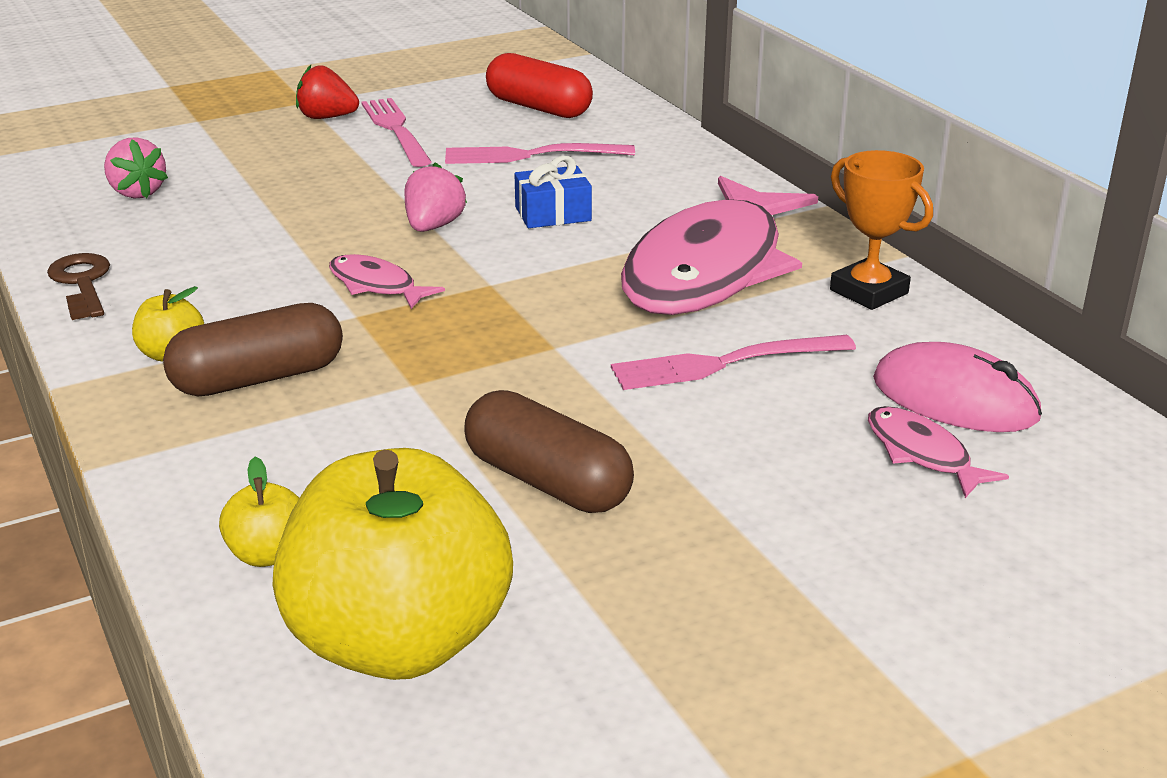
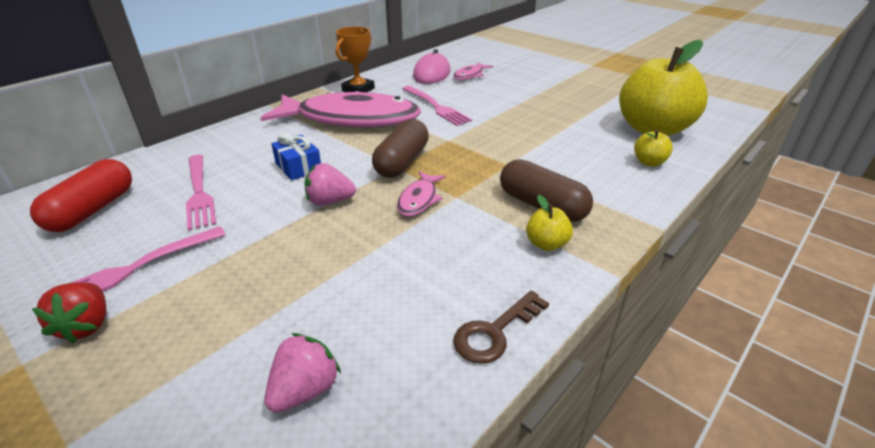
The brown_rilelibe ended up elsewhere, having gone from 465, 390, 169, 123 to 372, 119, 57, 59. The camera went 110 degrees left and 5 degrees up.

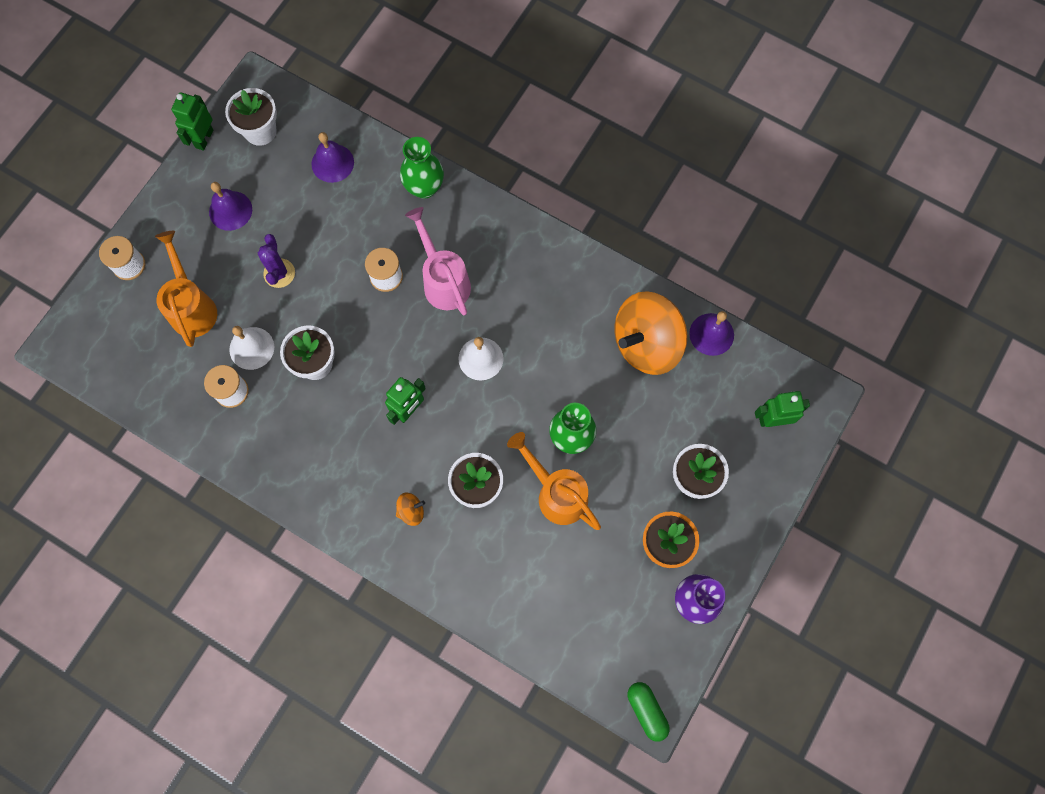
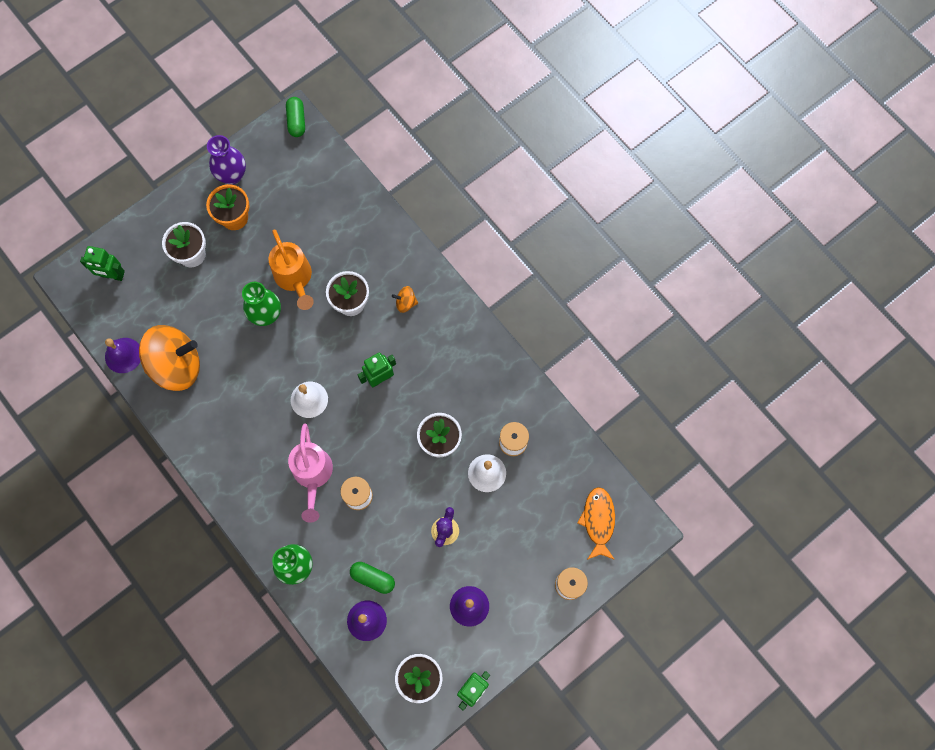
The second view lost the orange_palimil at 155, 231, 62, 116. The second view gained the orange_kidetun at 578, 487, 37, 73. The second view gained the green_rilelibe at 350, 562, 45, 32. The camera went 160 degrees left and 0 degrees up.

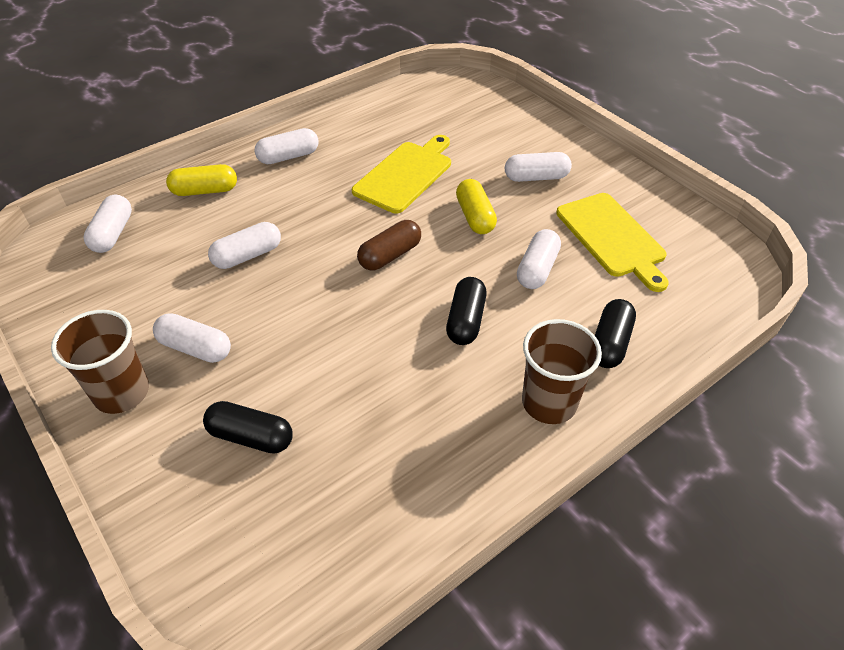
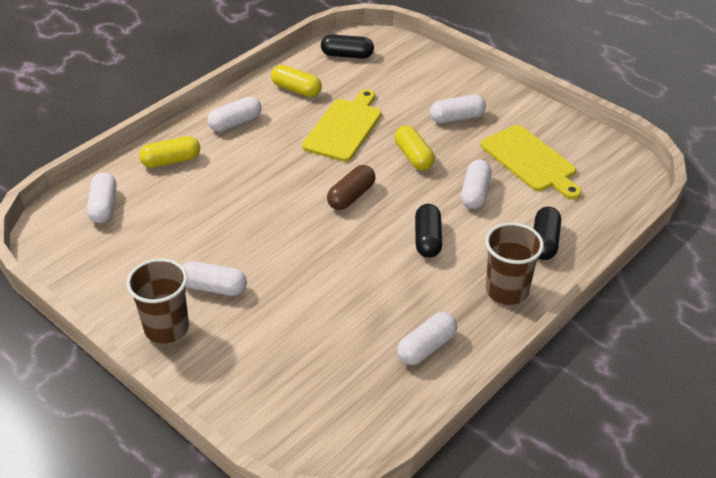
The white_rilelibe ended up elsewhere, having gone from 208, 222, 73, 47 to 397, 312, 60, 53. The black_rilelibe ended up elsewhere, having gone from 203, 401, 90, 53 to 321, 34, 53, 25. The second view gained the yellow_rilelibe at 271, 65, 51, 32. The camera went 10 degrees left and 5 degrees down.

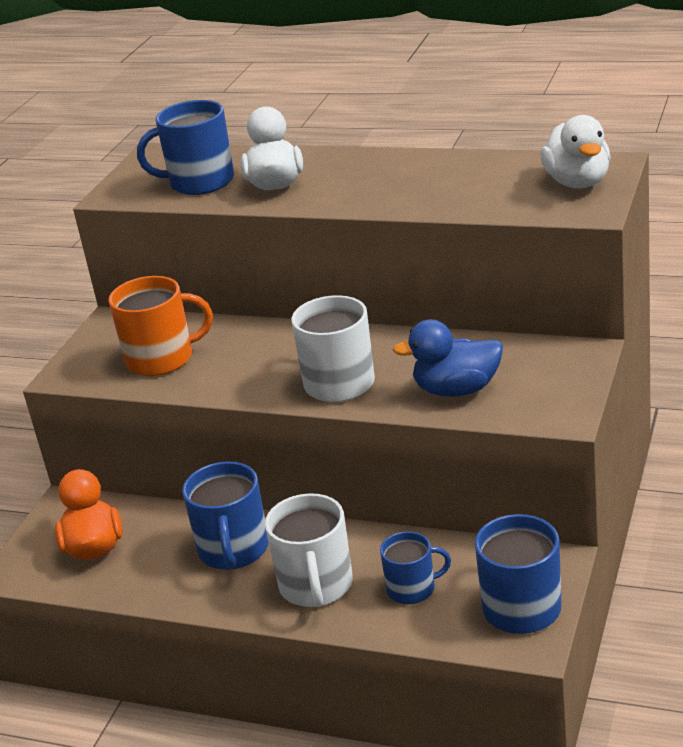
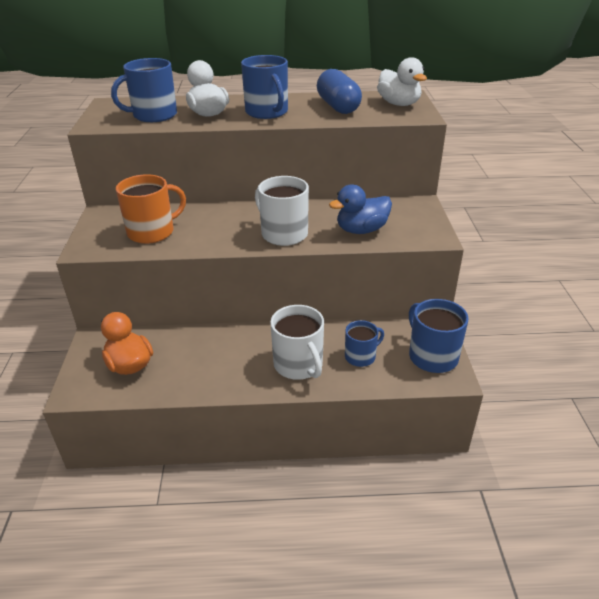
The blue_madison ended up elsewhere, having gone from 182, 461, 86, 109 to 241, 55, 47, 64. The second view gained the blue_rilelibe at 317, 69, 45, 45. The camera went 25 degrees left and 5 degrees up.

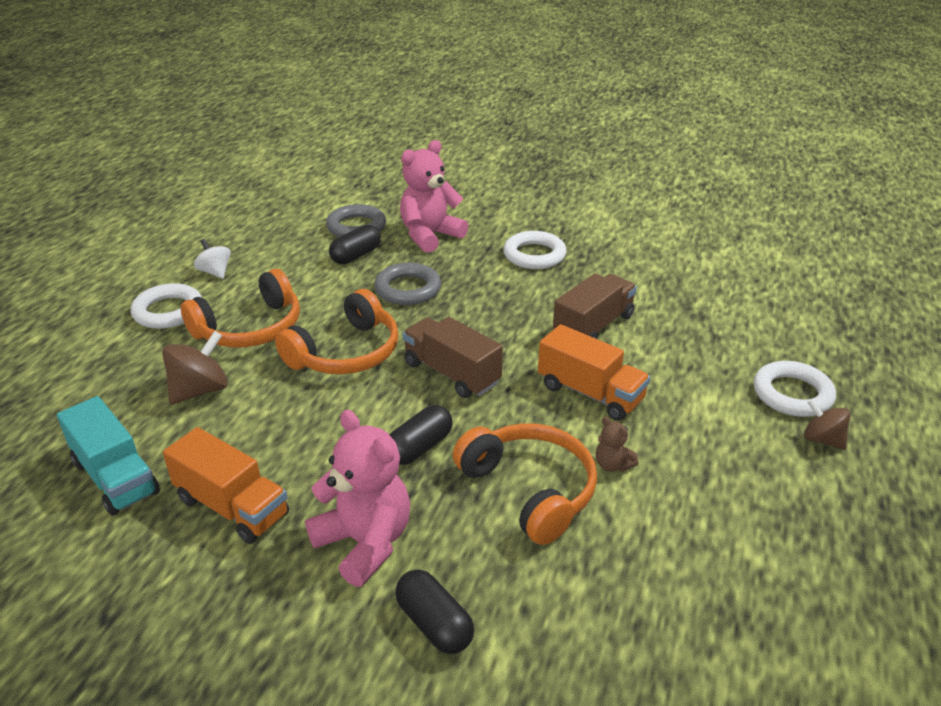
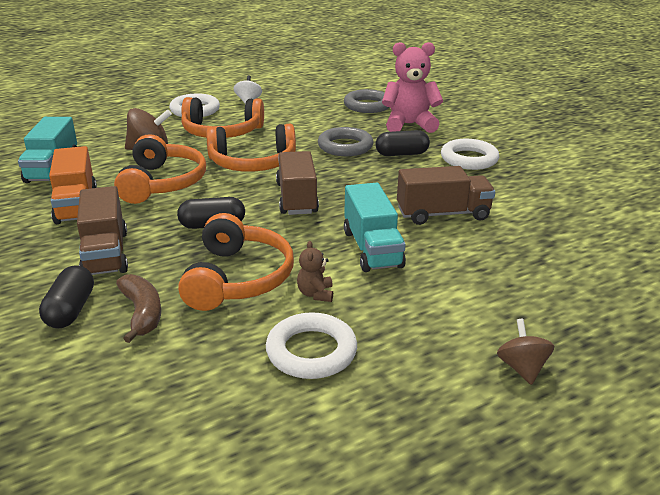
The black_rilelibe ended up elsewhere, having gone from 329, 225, 52, 39 to 376, 130, 54, 26. What was the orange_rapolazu at 538, 324, 112, 97 turned into the turquoise_rapolazu at 344, 183, 62, 89. The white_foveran ended up elsewhere, having gone from 754, 361, 82, 56 to 266, 312, 91, 67. Where the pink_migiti stood at 305, 410, 105, 177, the brown_rapolazu came to stand at 77, 186, 51, 89. The second view gained the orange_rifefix at 114, 134, 92, 70. The second view gained the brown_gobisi at 116, 274, 45, 69. The camera went 40 degrees right and 5 degrees down.

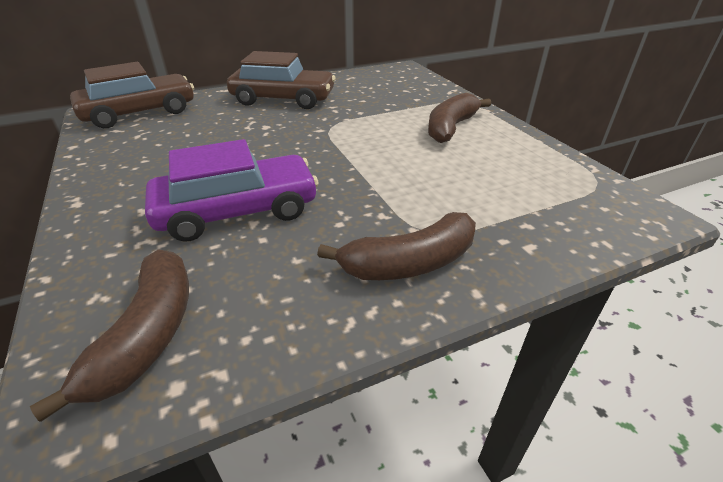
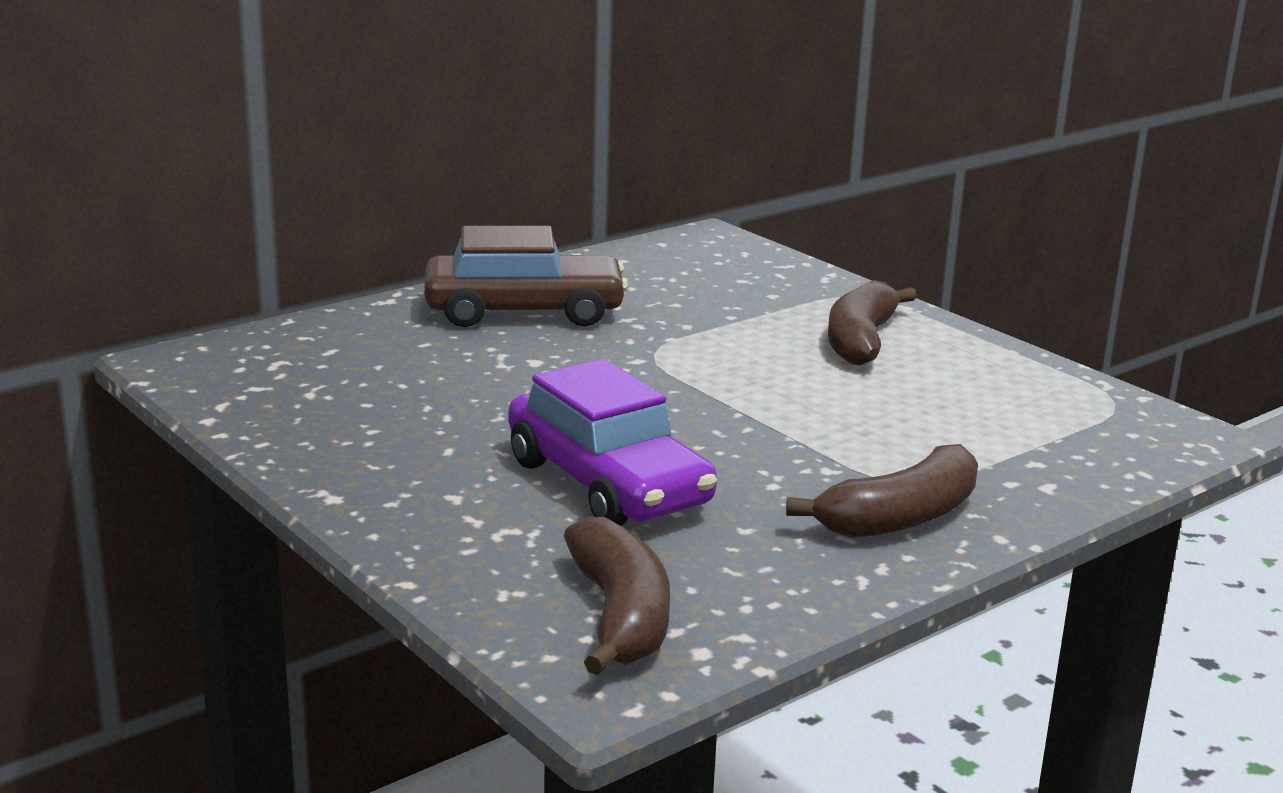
The second view lost the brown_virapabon at 70, 62, 124, 66. The purple_virapabon at 145, 139, 174, 103 ended up facing another way, 90 degrees clockwise from before. The camera went 15 degrees left and 15 degrees down.

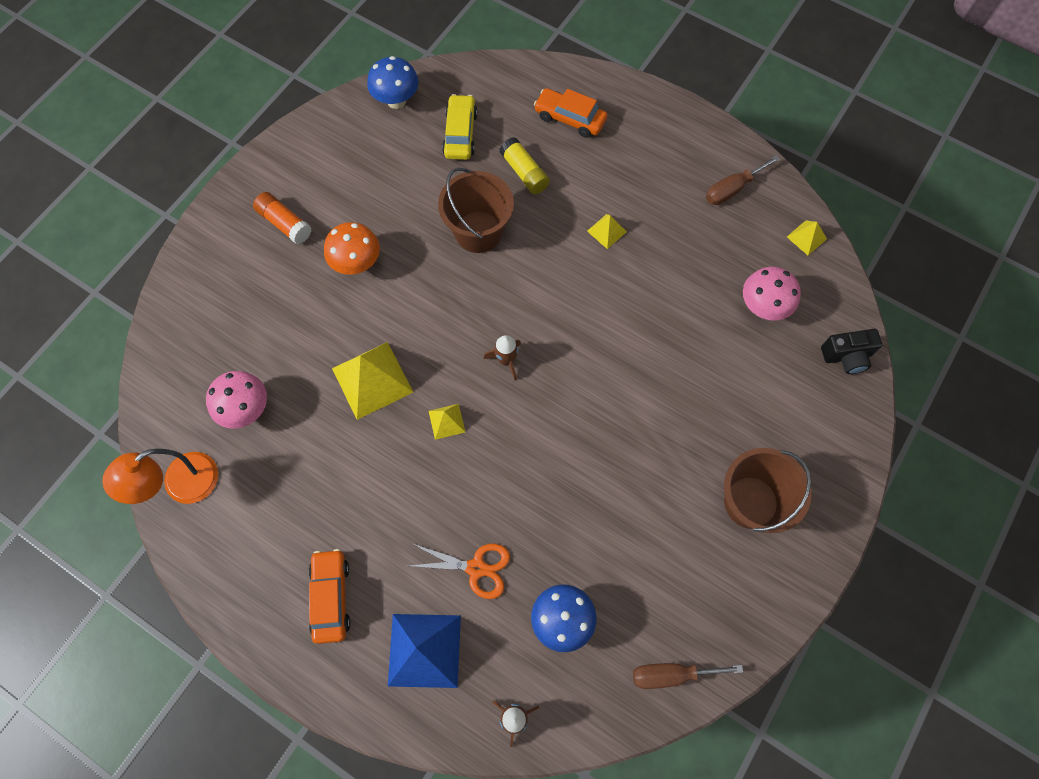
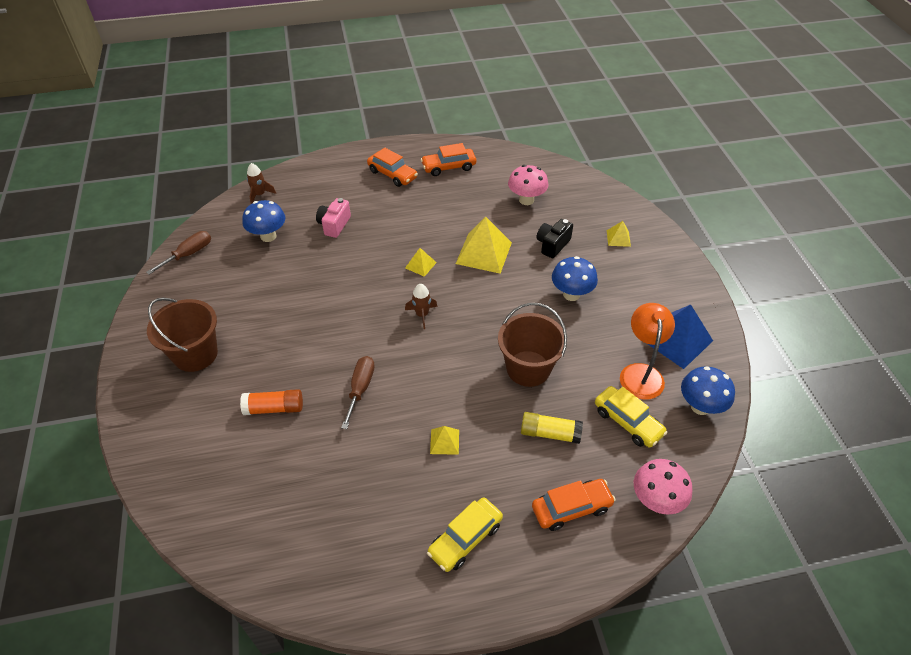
The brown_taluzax ended up elsewhere, having gone from 706, 155, 74, 50 to 341, 356, 34, 73. The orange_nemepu ended up elsewhere, having gone from 253, 192, 58, 52 to 240, 389, 63, 26. The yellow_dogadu ended up elsewhere, having gone from 787, 220, 40, 35 to 607, 221, 24, 26. What was the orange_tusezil at 324, 222, 56, 53 turned into the blue_tusezil at 552, 256, 46, 45. The pink_tusezil ended up elsewhere, having gone from 743, 267, 58, 53 to 634, 459, 58, 56. The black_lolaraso ended up elsewhere, having gone from 821, 329, 61, 45 to 536, 219, 37, 39. The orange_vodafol ended up elsewhere, having gone from 102, 449, 116, 55 to 620, 303, 55, 97. Where the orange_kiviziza stood at 410, 543, 100, 56, the pink_lolaraso came to stand at 316, 198, 35, 40. The blue_dogadu ended up elsewhere, having gone from 388, 614, 73, 74 to 648, 304, 65, 65. The second view gained the orange_virapabon at 421, 143, 55, 33. The second view gained the yellow_virapabon at 427, 497, 76, 75. The camera went 135 degrees right and 20 degrees down.

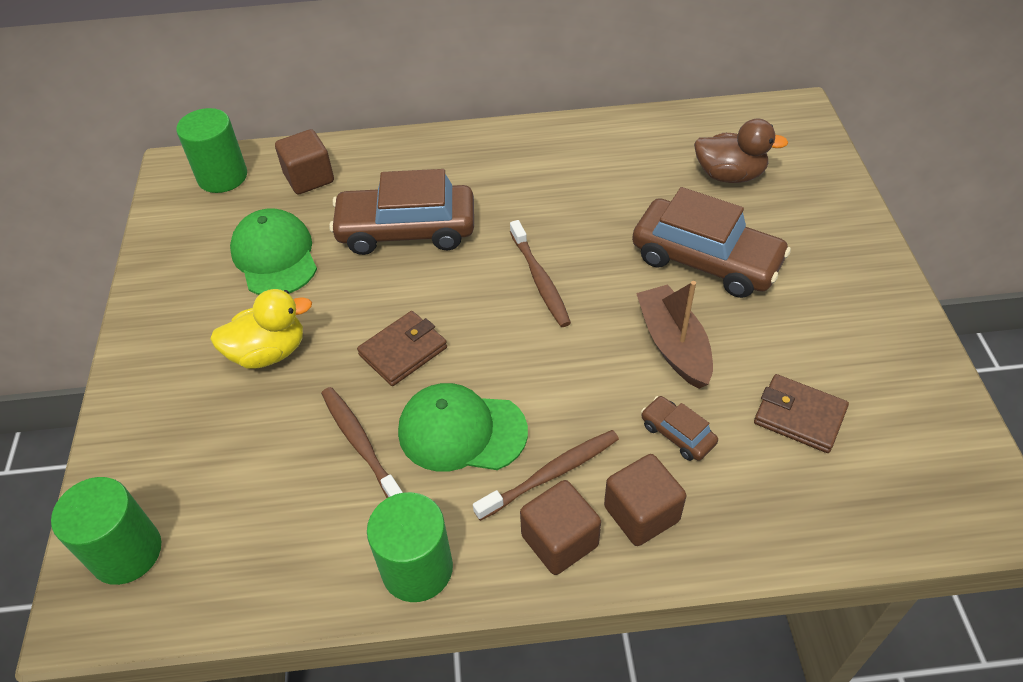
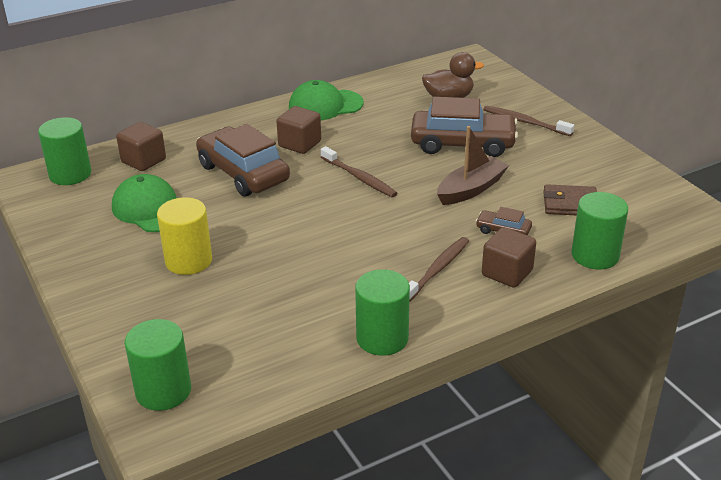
The brown_virapabon at 329, 169, 145, 86 ended up facing another way, 75 degrees clockwise from before. The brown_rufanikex at 636, 281, 77, 108 ended up facing another way, 90 degrees clockwise from before. Where the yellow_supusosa stood at 210, 289, 102, 80, the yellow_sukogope came to stand at 157, 197, 55, 78. The second view lost the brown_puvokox at 357, 311, 90, 75. The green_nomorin ended up elsewhere, having gone from 398, 383, 130, 89 to 289, 80, 75, 40. The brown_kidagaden ended up elsewhere, having gone from 321, 387, 82, 111 to 483, 106, 91, 30. The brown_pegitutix ended up elsewhere, having gone from 520, 480, 81, 95 to 276, 106, 45, 48. The second view gained the green_sukogope at 572, 192, 56, 78. The camera went 25 degrees left and 15 degrees down.

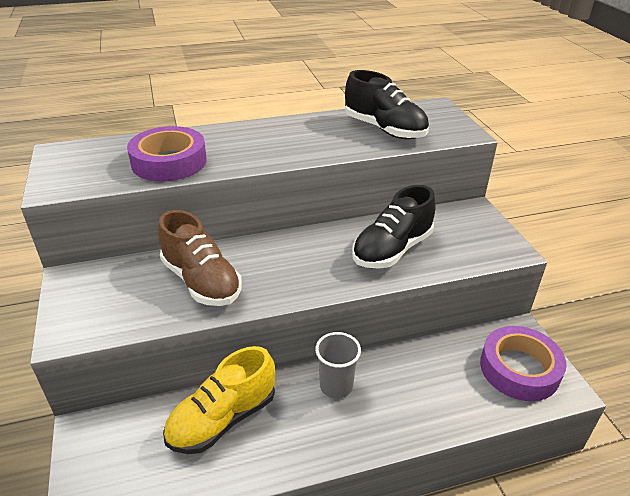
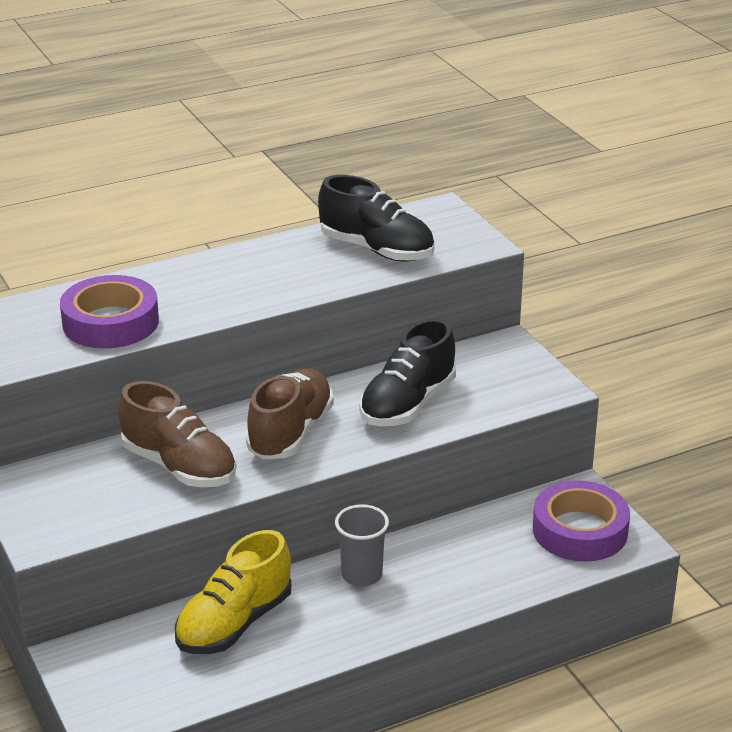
The second view gained the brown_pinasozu at 246, 368, 88, 91. The camera went 10 degrees left and 5 degrees down.

